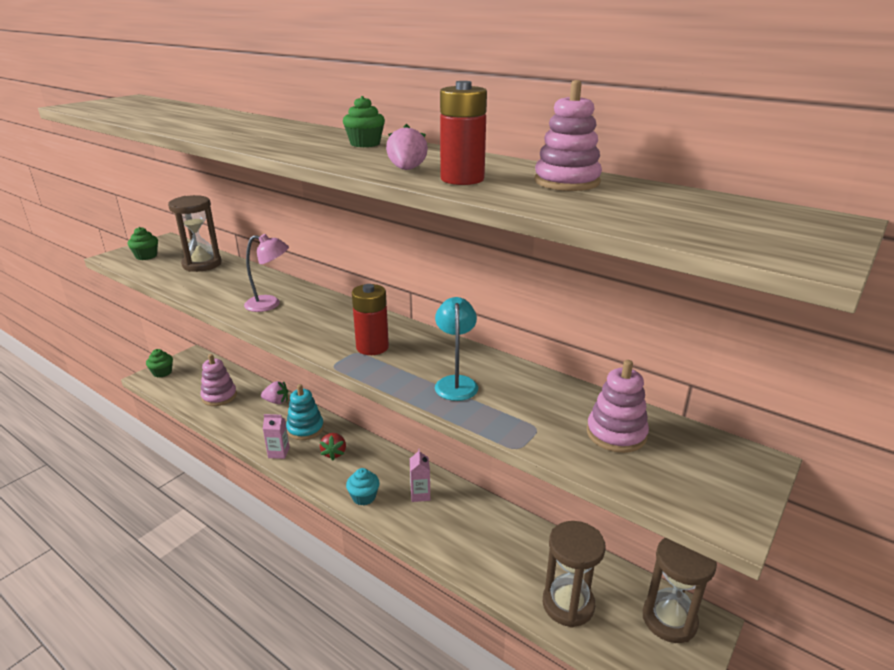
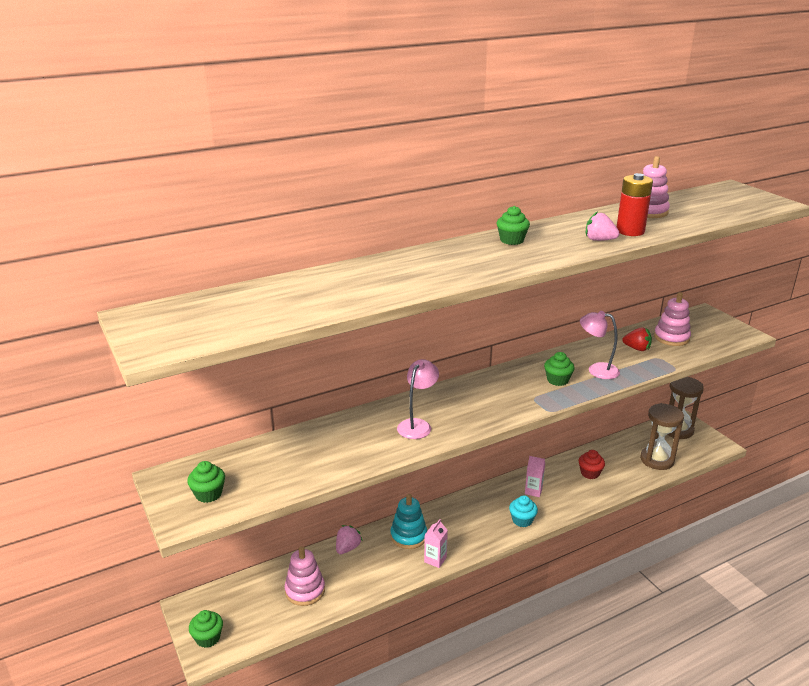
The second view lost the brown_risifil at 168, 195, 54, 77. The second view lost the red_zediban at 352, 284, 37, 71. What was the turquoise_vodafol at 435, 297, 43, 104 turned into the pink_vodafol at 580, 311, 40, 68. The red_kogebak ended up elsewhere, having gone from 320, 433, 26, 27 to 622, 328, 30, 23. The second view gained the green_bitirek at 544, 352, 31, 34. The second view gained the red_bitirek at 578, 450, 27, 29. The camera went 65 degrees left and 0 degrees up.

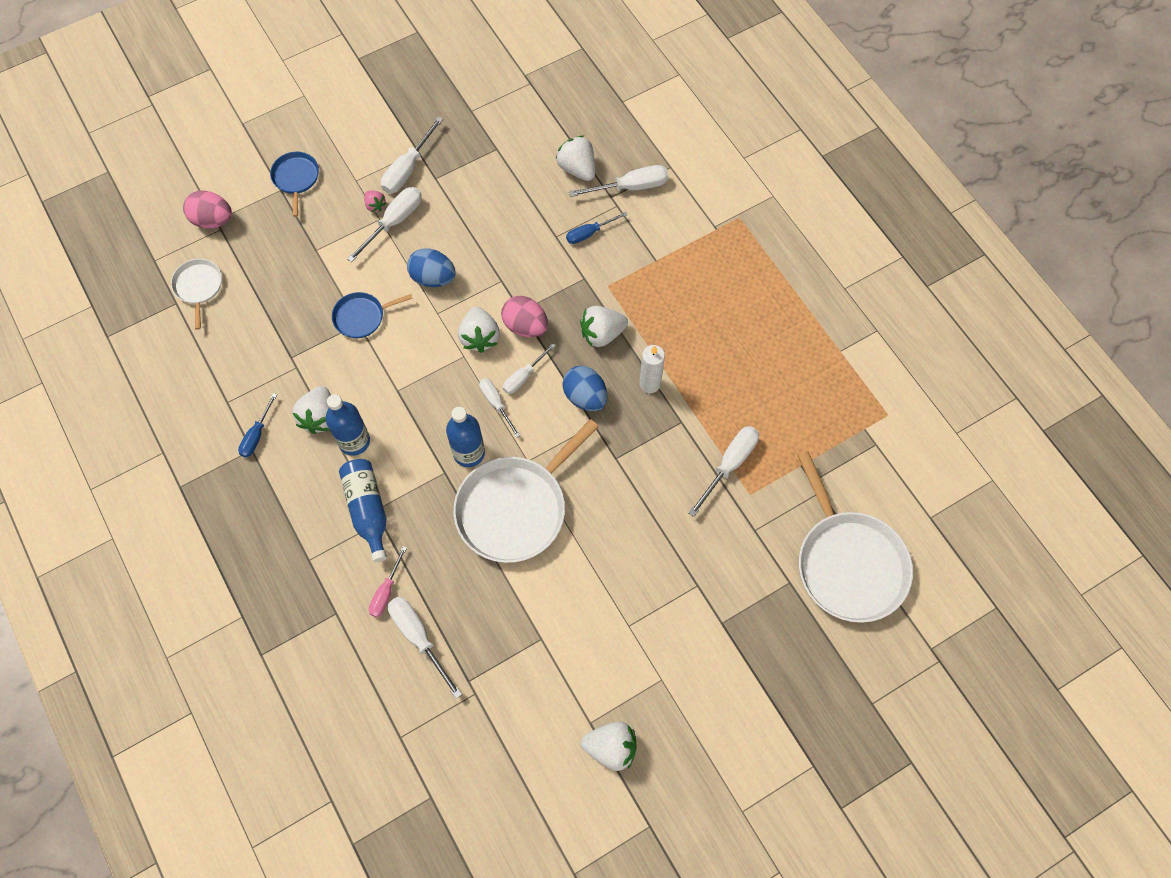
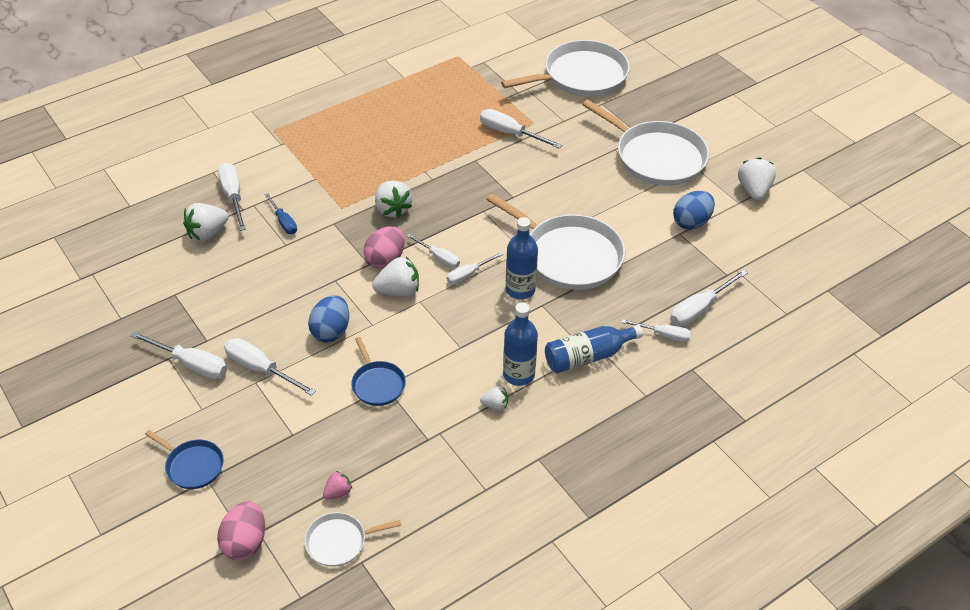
The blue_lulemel at 270, 152, 49, 65 ended up facing another way, 135 degrees counterclockwise from before. The pink_kogebak ended up elsewhere, having gone from 364, 191, 22, 21 to 323, 471, 29, 28. The second view lost the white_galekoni at 639, 345, 26, 48. The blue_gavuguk ended up elsewhere, having gone from 562, 366, 46, 45 to 673, 191, 42, 39. The size of the white_kogebak at 293, 386, 38, 48 changed by a factor of 0.55. The second view lost the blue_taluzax at 238, 393, 39, 65. What was the pink_taluzax at 369, 546, 38, 71 turned into the white_taluzax at 621, 319, 70, 23. The second view gained the white_lulemel at 582, 100, 127, 86. The camera went 95 degrees left and 20 degrees down.

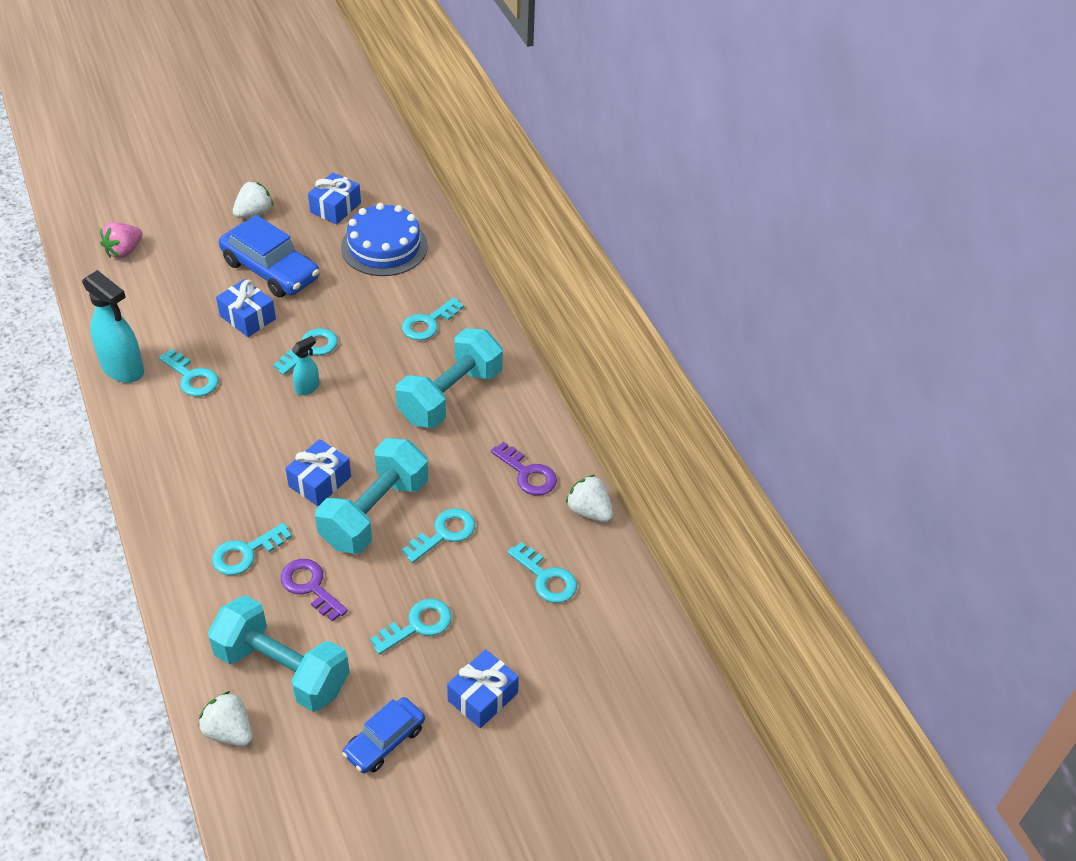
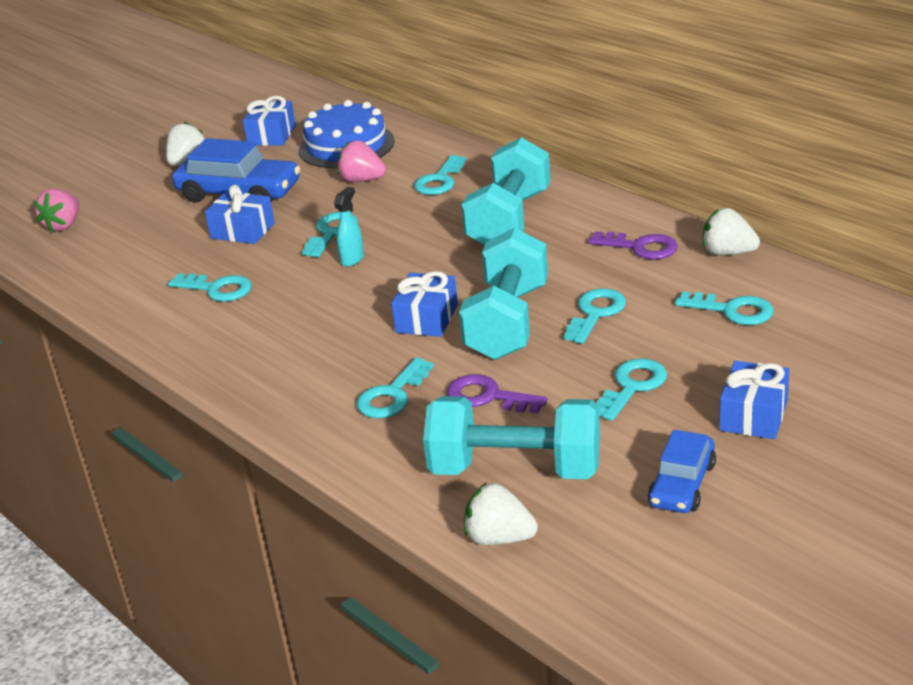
The second view lost the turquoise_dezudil at 82, 270, 62, 113. The second view gained the pink_kogebak at 337, 141, 49, 41. The camera went 15 degrees left and 15 degrees down.

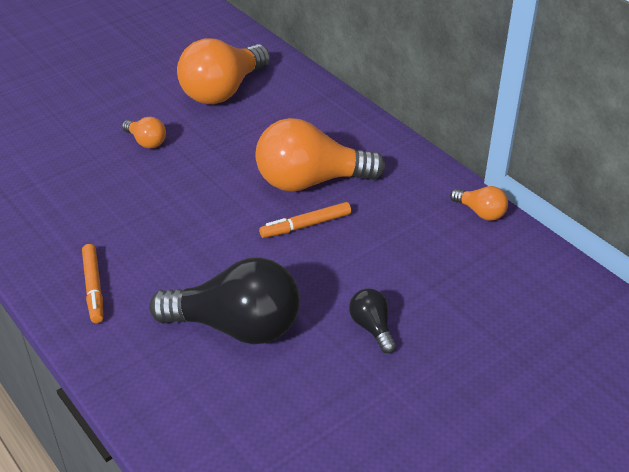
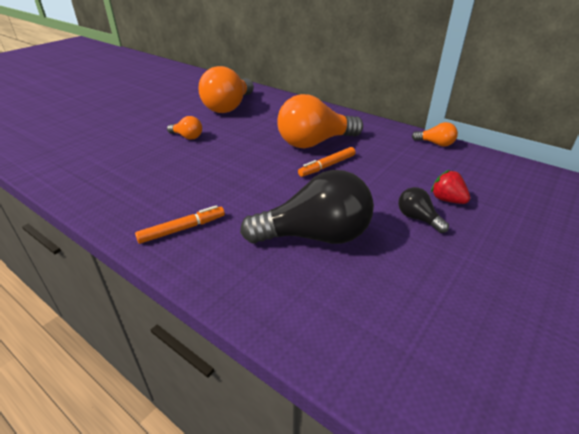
The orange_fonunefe at 82, 244, 21, 79 ended up facing another way, 90 degrees counterclockwise from before. The second view gained the red_kogebak at 431, 170, 39, 34. The camera went 15 degrees left and 5 degrees down.

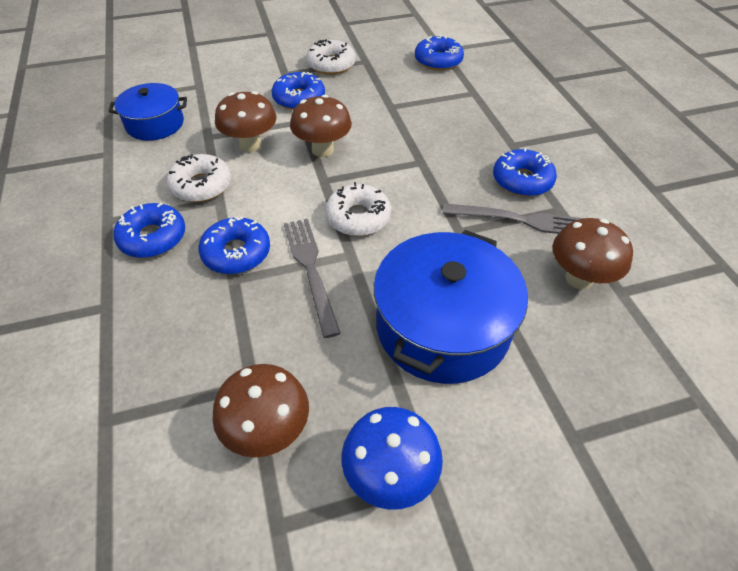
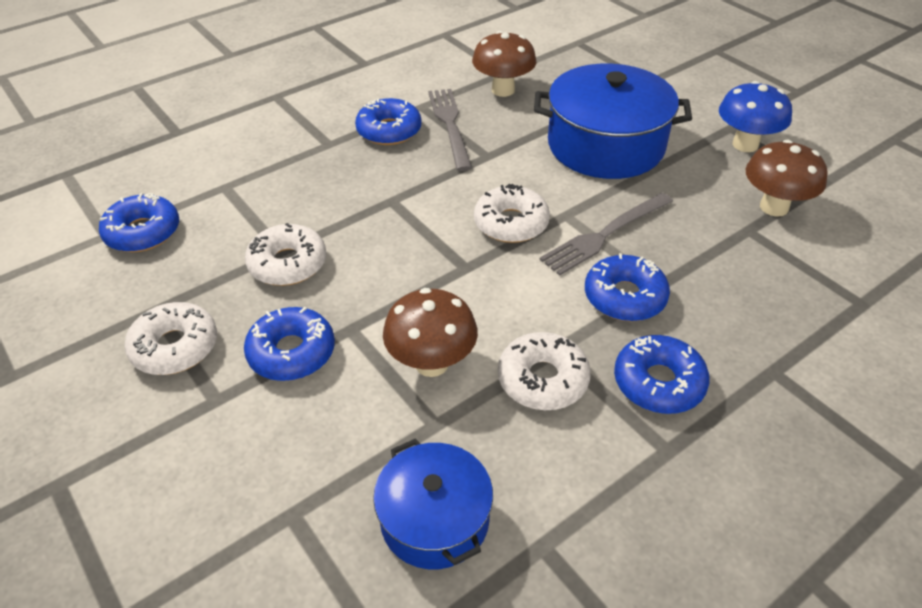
The second view lost the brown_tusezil at 290, 95, 62, 62. The second view gained the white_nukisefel at 245, 223, 81, 63. The camera went 110 degrees left and 5 degrees down.

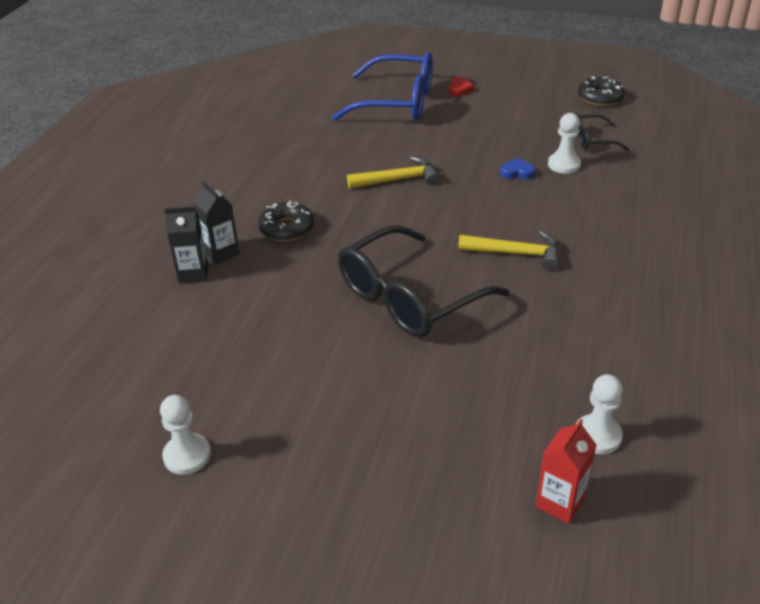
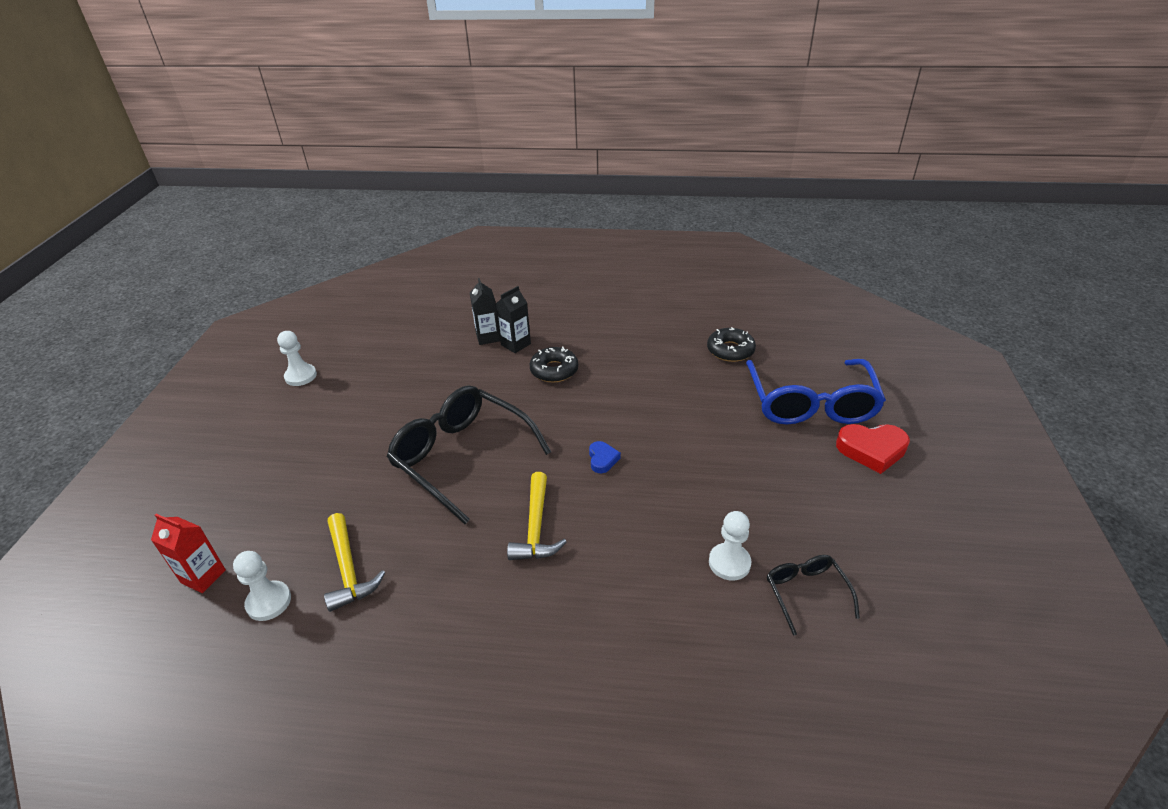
The black_nukisefel ended up elsewhere, having gone from 578, 76, 47, 30 to 707, 327, 49, 35. The size of the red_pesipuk at 448, 77, 26, 20 changed by a factor of 1.81. The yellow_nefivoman ended up elsewhere, having gone from 347, 156, 93, 33 to 324, 513, 62, 99. The blue_pesipuk ended up elsewhere, having gone from 500, 158, 35, 21 to 589, 441, 32, 32. The camera went 80 degrees right and 0 degrees up.

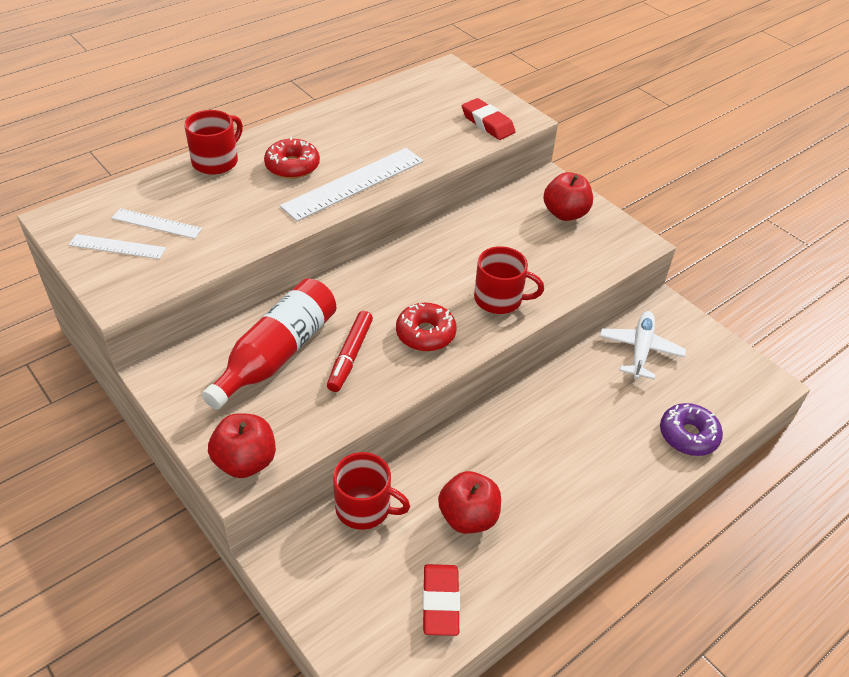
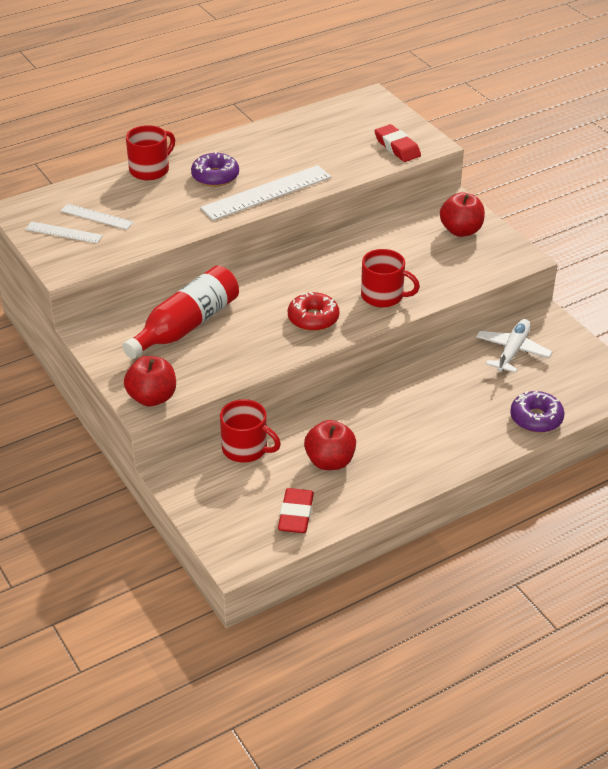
What was the red_nukisefel at 264, 137, 56, 42 turned into the purple_nukisefel at 191, 151, 48, 36. The second view lost the red_fonunefe at 327, 311, 46, 81. The camera went 10 degrees right and 5 degrees down.

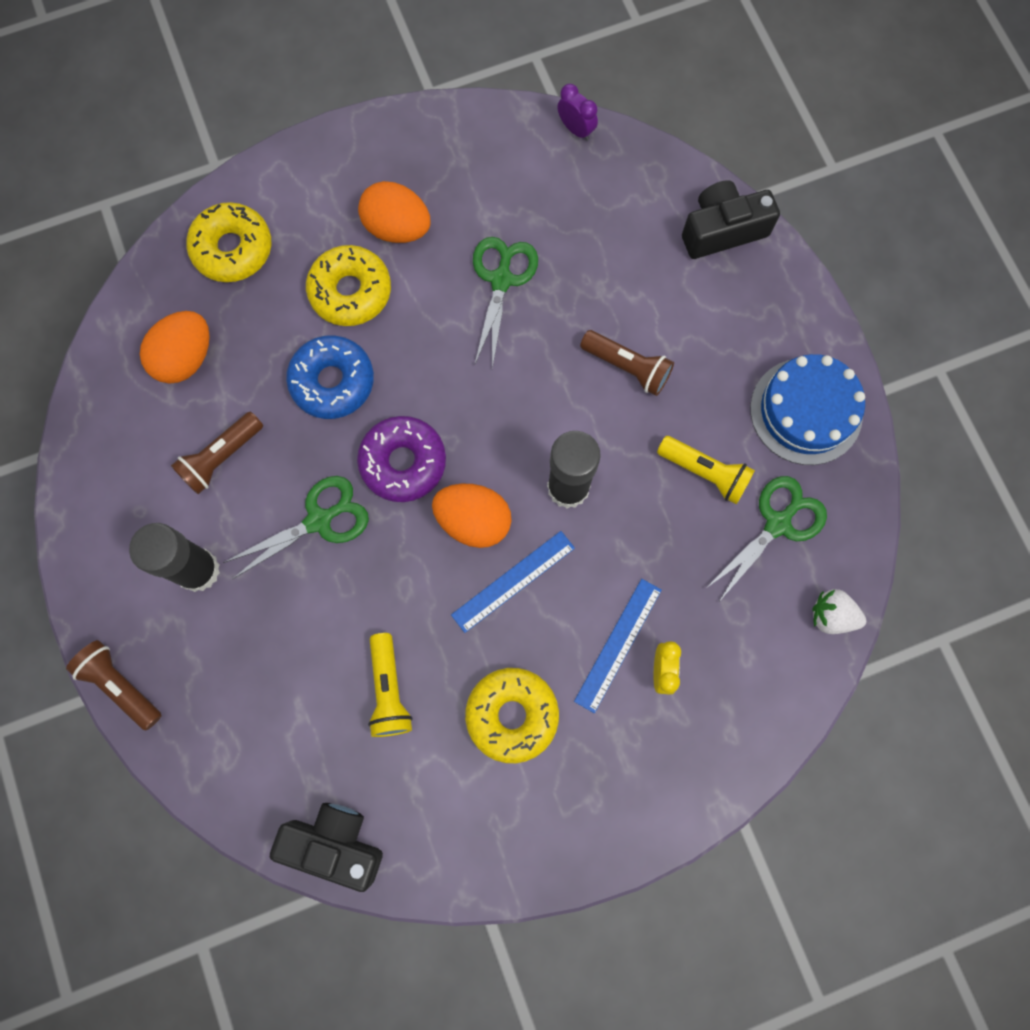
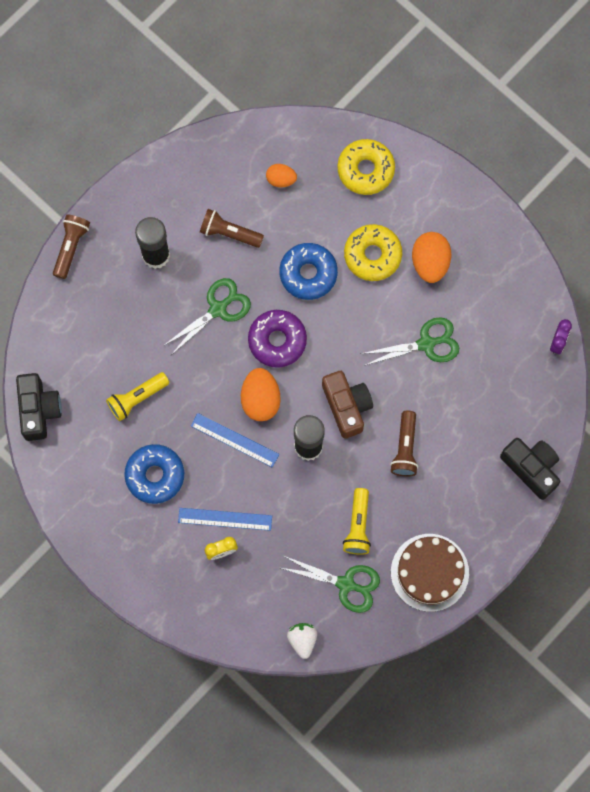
The size of the orange_gavuguk at 140, 311, 70, 73 changed by a factor of 0.60. What was the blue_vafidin at 750, 354, 115, 111 turned into the brown_vafidin at 391, 534, 78, 78. The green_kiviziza at 223, 476, 146, 103 ended up facing another way, 75 degrees counterclockwise from before. What was the yellow_nukisefel at 465, 668, 94, 95 turned into the blue_nukisefel at 124, 444, 60, 60. The second view gained the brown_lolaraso at 322, 371, 51, 68. The camera went 65 degrees right and 0 degrees up.

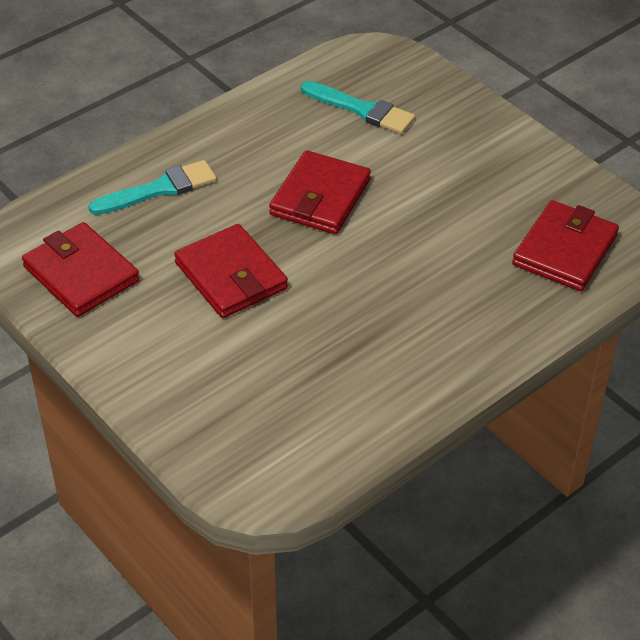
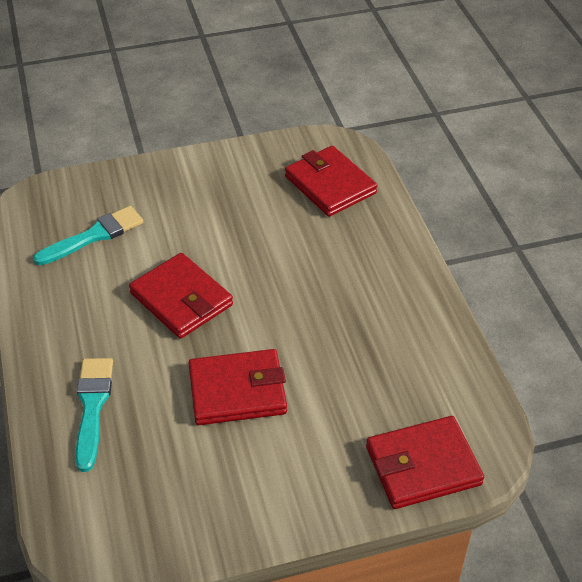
The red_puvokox ended up elsewhere, having gone from 22, 222, 118, 95 to 366, 416, 118, 93. The camera went 65 degrees left and 0 degrees up.

